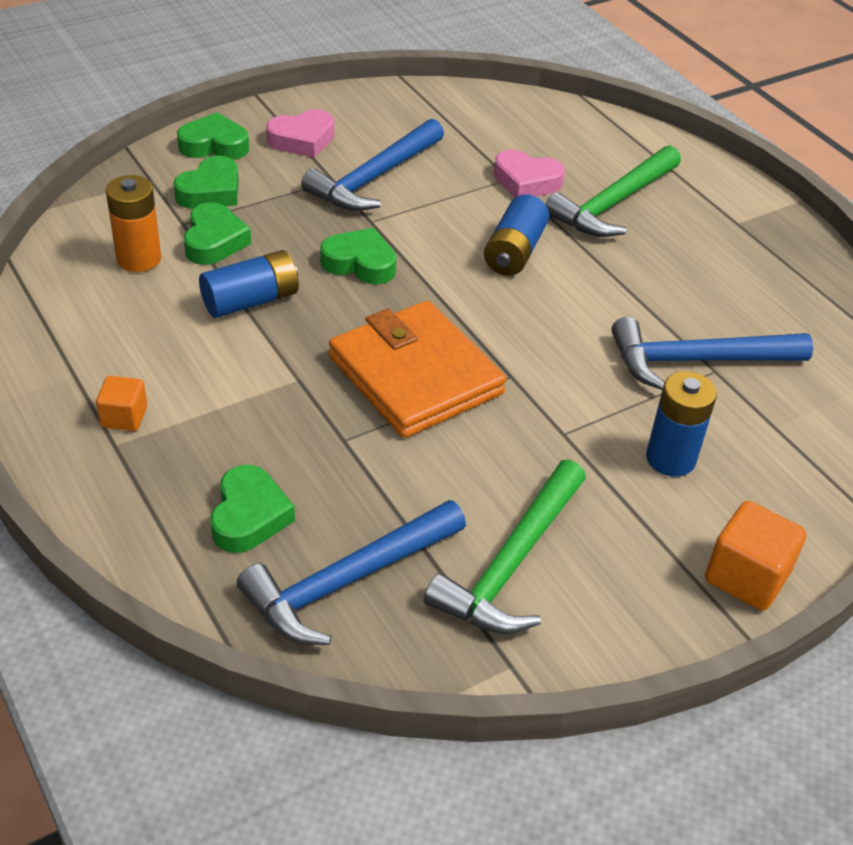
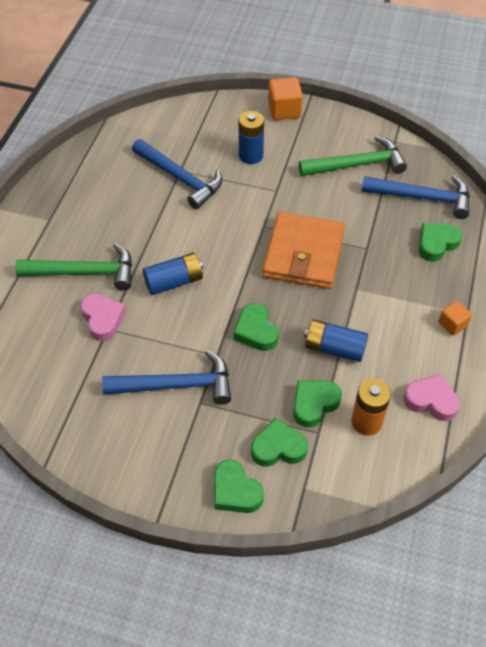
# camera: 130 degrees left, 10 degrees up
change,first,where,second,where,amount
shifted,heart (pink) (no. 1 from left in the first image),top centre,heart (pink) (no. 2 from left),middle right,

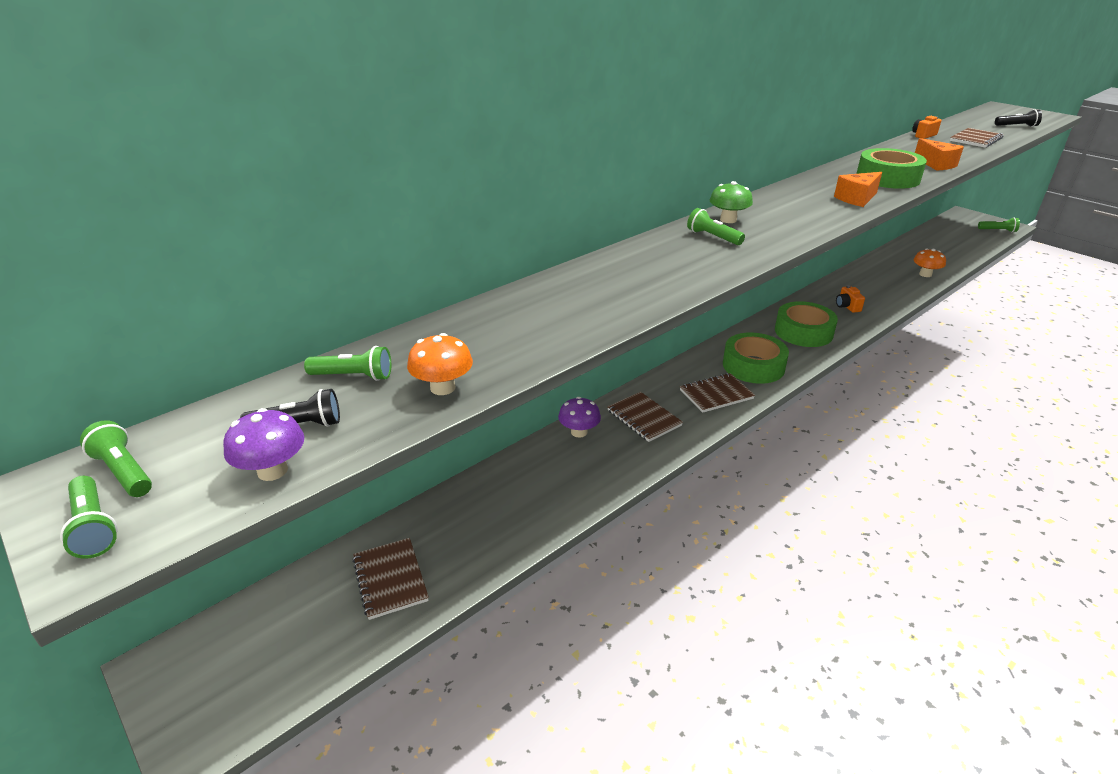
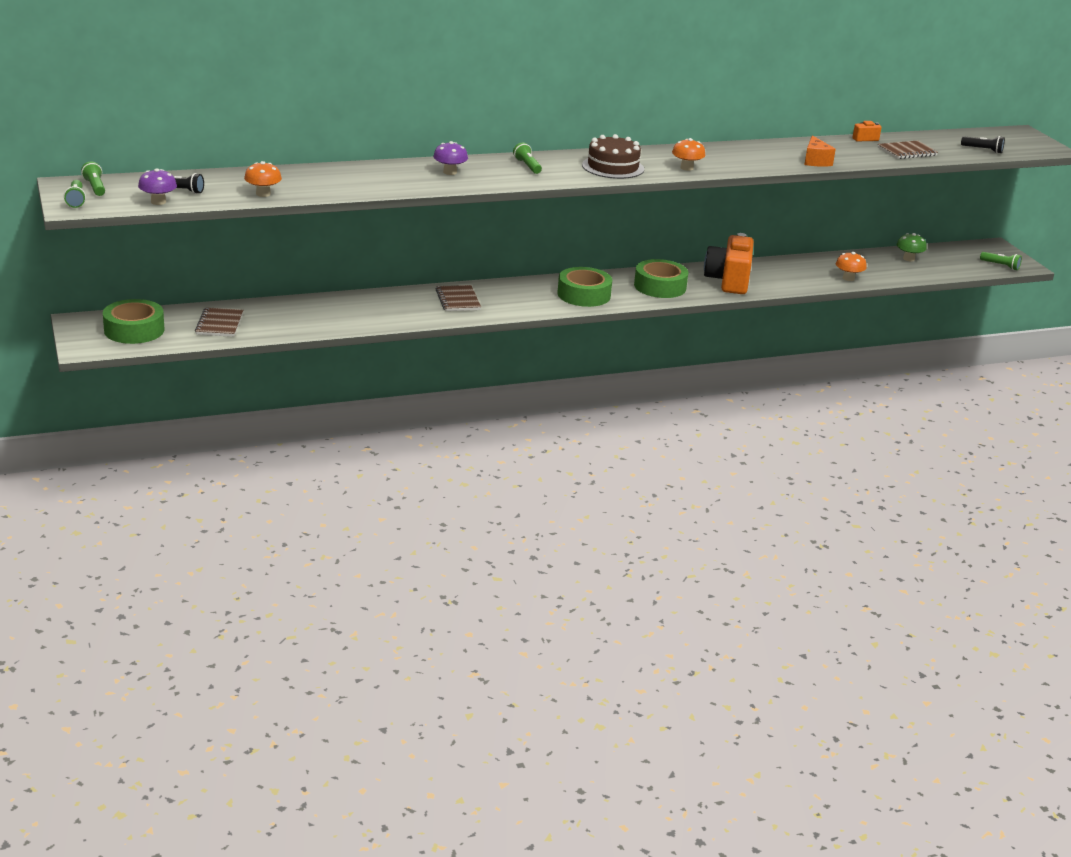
# camera: 20 degrees right, 5 degrees down
change,first,where,second,where,amount
gone,flashlight (green) (no. 3 from left),middle left,,,
gone,notebook (brown) (no. 3 from left),centre,,,
new,,,cake (brown),top centre,
shifted,mushroom (purple) (no. 2 from left),centre,,top centre,
shifted,mushroom (green),top centre,,top right,
shifted,tape (green) (no. 3 from left in the first image),top right,tape (green) (no. 1 from left),middle left,
swapped,cheese (orange) (no. 1 from left),top right,mushroom (orange) (no. 2 from left),top centre,
scaled,camera (orange) (no. 1 from left),middle right,,top right,x2.40

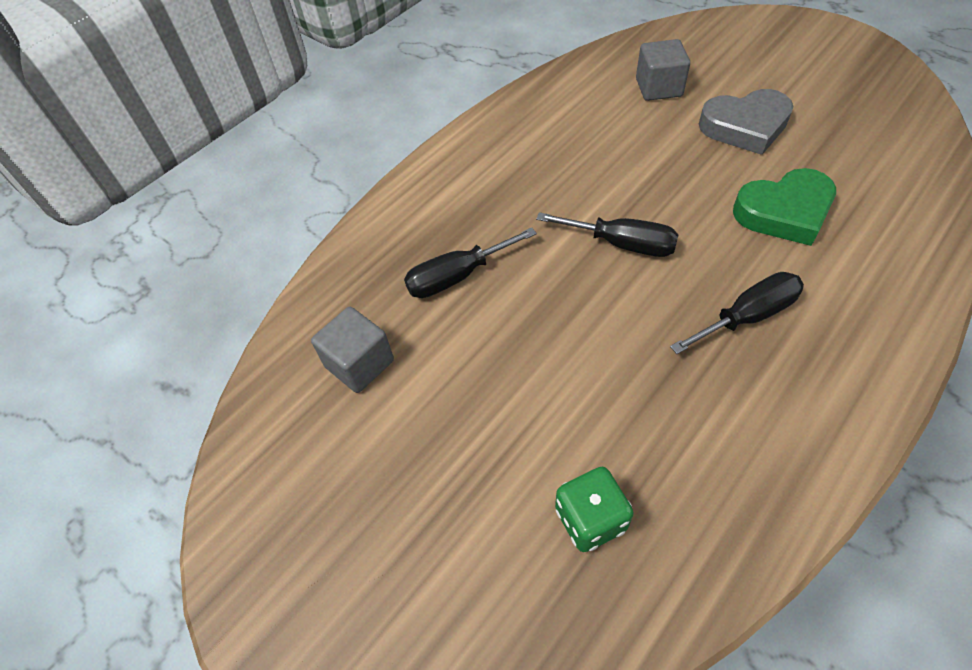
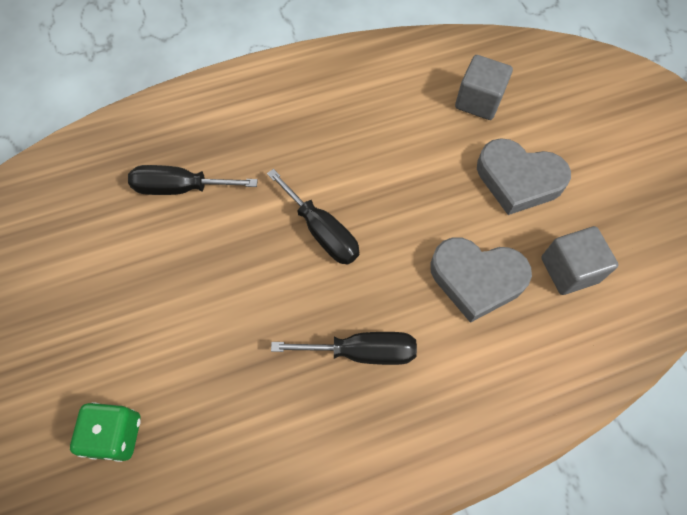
# camera: 25 degrees right, 10 degrees up
change,first,where,second,where,amount
shifted,cube (grey) (no. 1 from left in the first image),centre,cube (grey) (no. 2 from left),middle right,
repainted,heart (green),top right,heart (grey) (no. 1 from left),middle right,

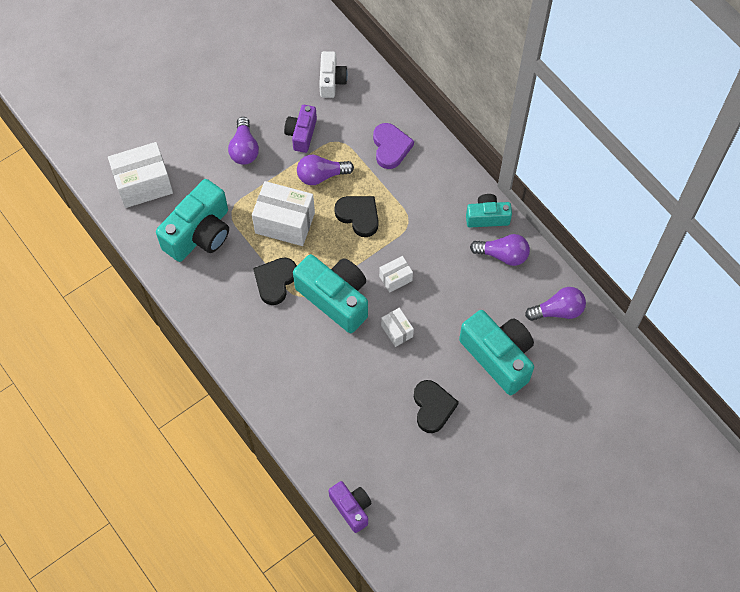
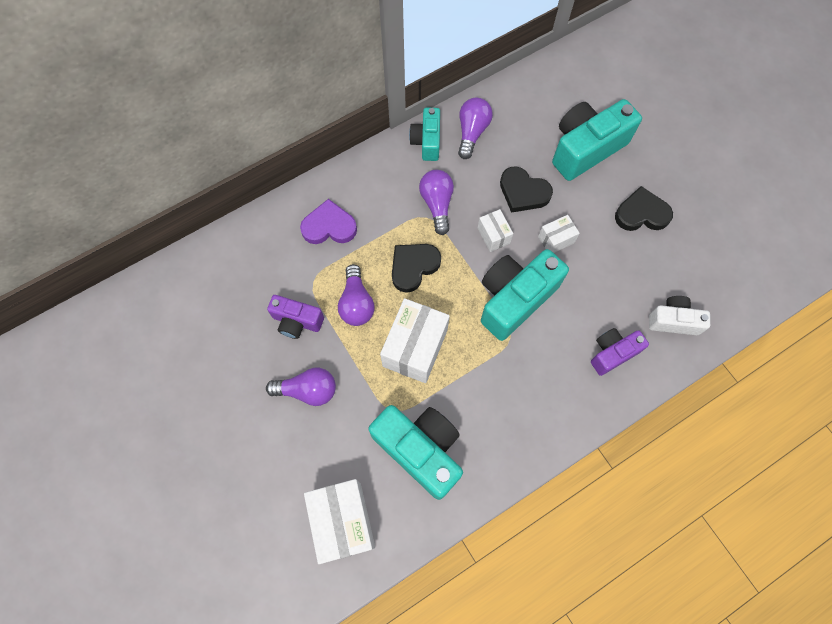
# camera: 85 degrees left, 5 degrees up
change,first,where,second,where,amount
shifted,heart (black) (no. 1 from left in the first image),centre,heart (black) (no. 2 from left),top centre,
shifted,camera (white),top centre,,middle right,
shifted,camera (purple) (no. 2 from left),bottom centre,,middle right,
shifted,light bulb (purple) (no. 4 from left in the first image),middle right,light bulb (purple) (no. 3 from left),top centre,

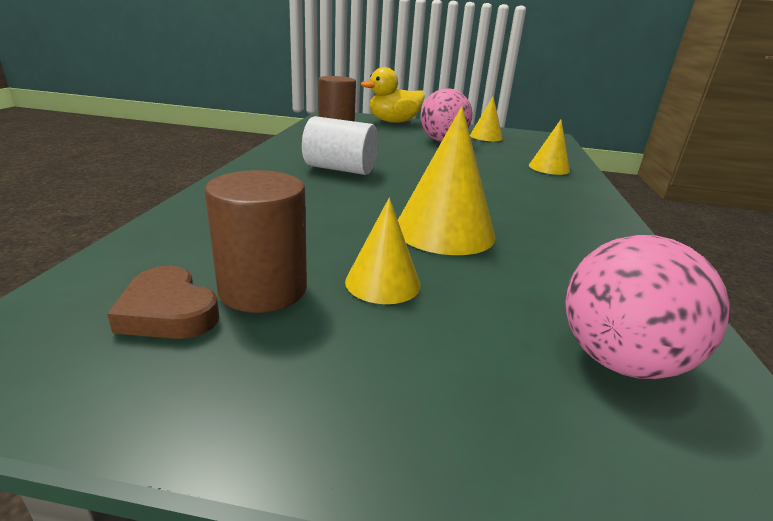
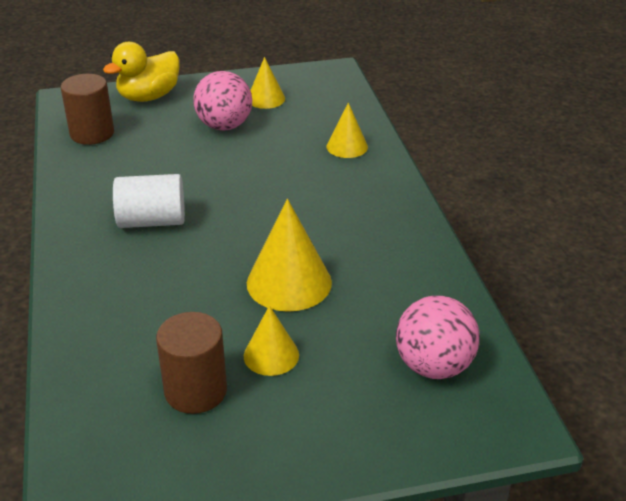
# camera: 20 degrees left, 10 degrees up
change,first,where,second,where,amount
gone,heart (brown),middle left,,,

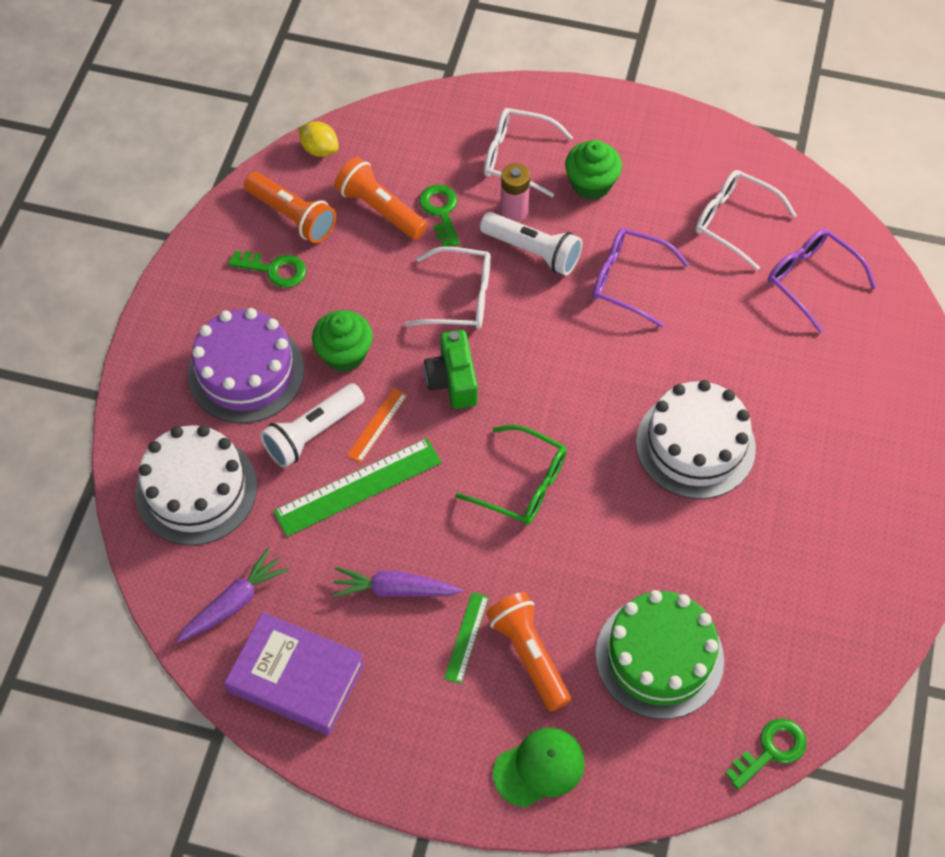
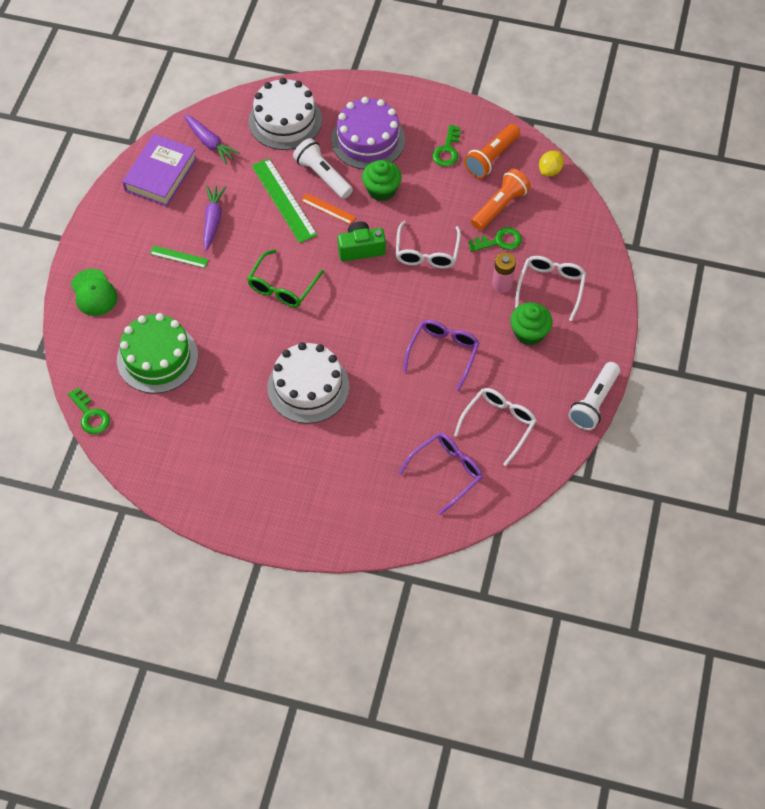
# camera: 90 degrees right, 0 degrees up
change,first,where,second,where,amount
gone,flashlight (orange) (no. 3 from left),bottom centre,,,
shifted,flashlight (white) (no. 2 from left),top centre,,middle right,

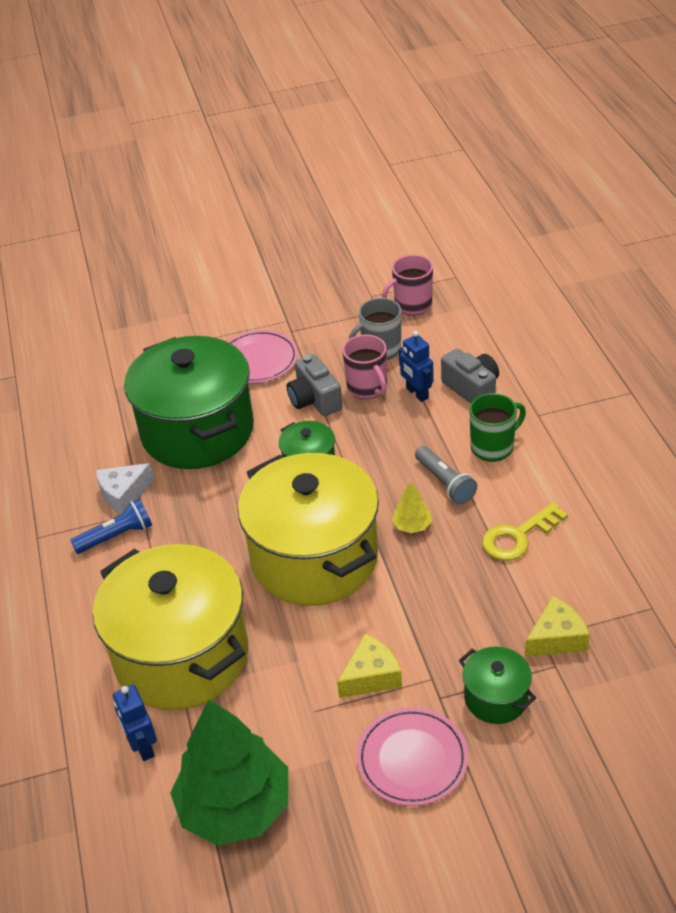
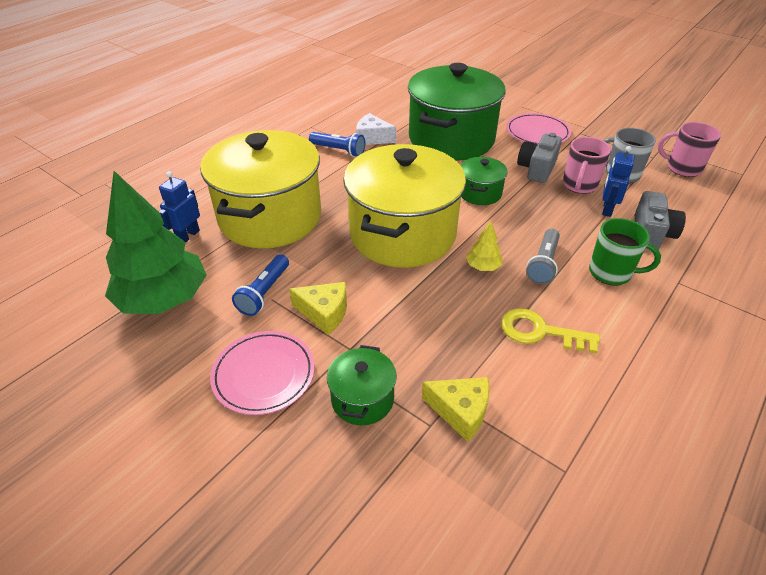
# camera: 50 degrees right, 0 degrees up
change,first,where,second,where,amount
new,,,flashlight (blue) (no. 1 from left),centre,

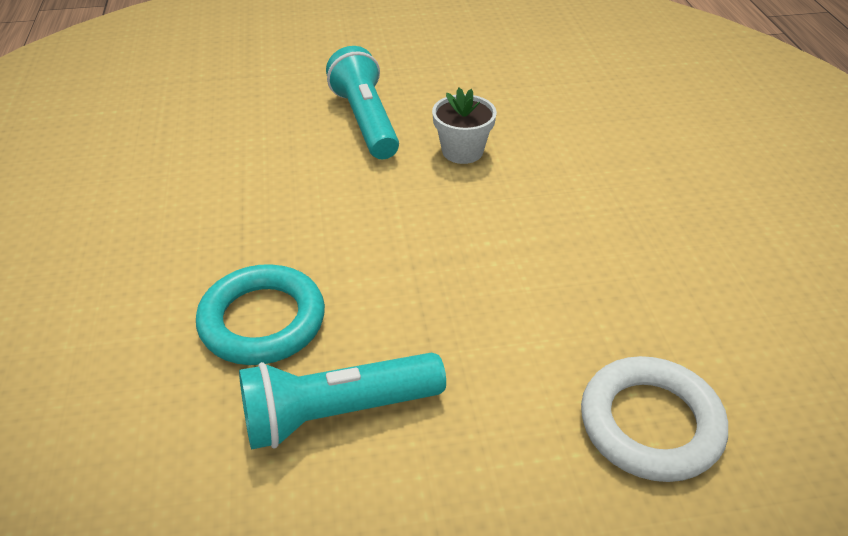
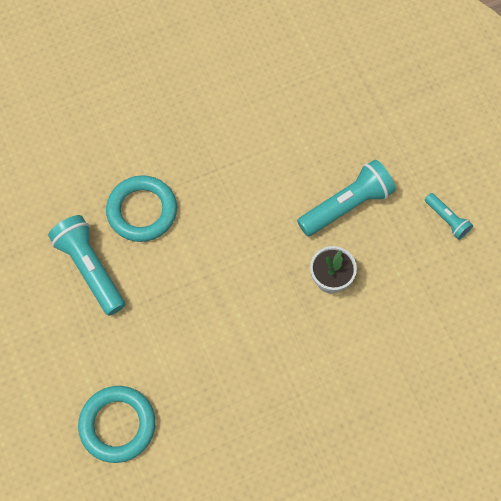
# camera: 75 degrees right, 25 degrees up
change,first,where,second,where,amount
new,,,flashlight (turquoise) (no. 3 from left),middle right,
repainted,ring (white),bottom right,ring (turquoise) (no. 1 from left),bottom left,

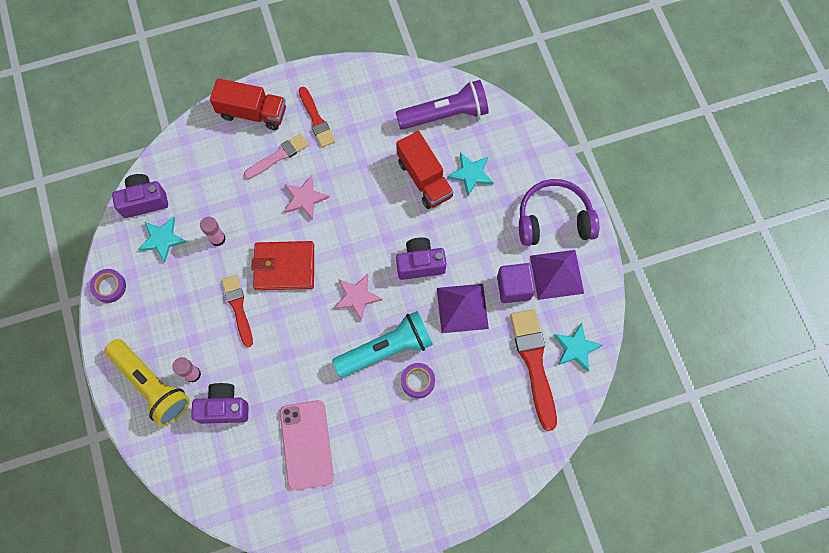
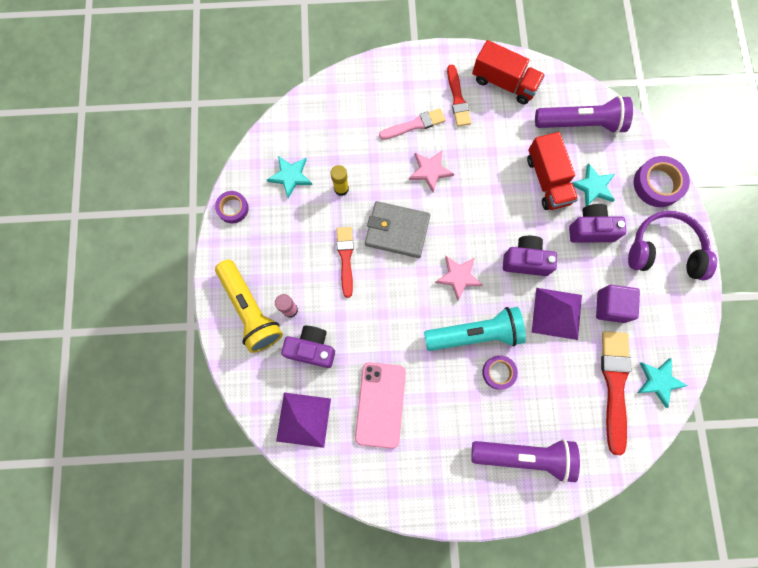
# camera: 15 degrees right, 5 degrees up
change,first,where,second,where,amount
new,,,flashlight (purple) (no. 1 from left),bottom right,
new,,,tape (purple) (no. 3 from left),top right,
shifted,camera (purple) (no. 1 from left in the first image),middle left,camera (purple) (no. 3 from left),middle right,
shifted,truck (red) (no. 1 from left),top left,,top right,
shifted,pyramid (purple) (no. 2 from left in the first image),middle right,pyramid (purple) (no. 1 from left),bottom centre,
repainted,glue stick (pink) (no. 2 from left),middle left,glue stick (yellow),top centre,
repainted,wallet (red),centre,wallet (grey),centre,

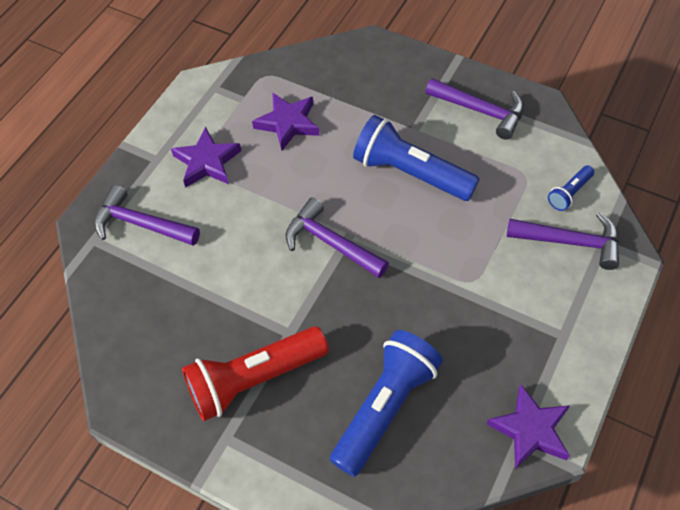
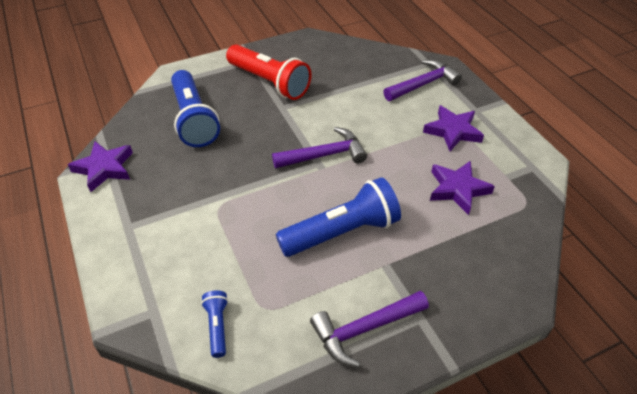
# camera: 125 degrees right, 10 degrees down
change,first,where,second,where,amount
gone,hammer (purple) (no. 4 from left),middle right,,,
rotated,flashlight (red),bottom centre,,top centre,120 degrees clockwise

